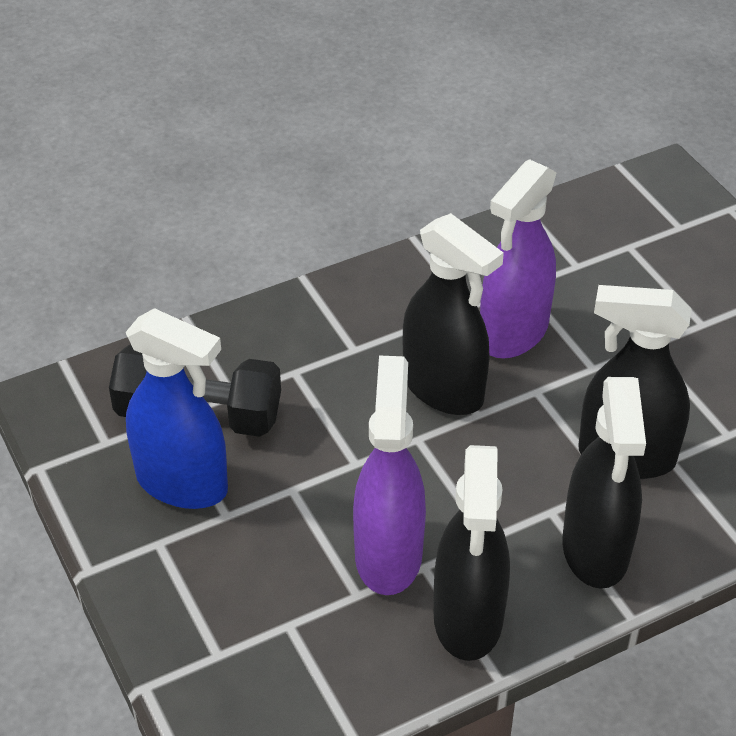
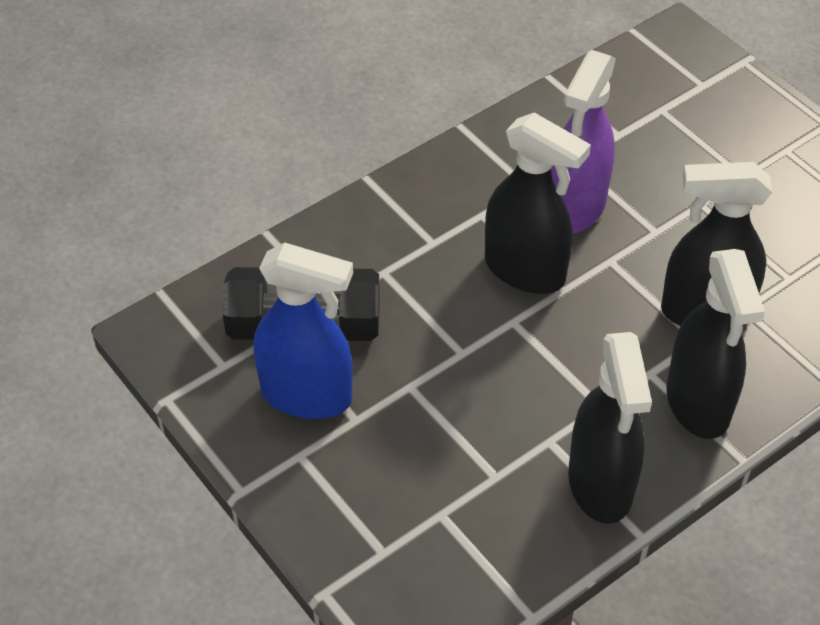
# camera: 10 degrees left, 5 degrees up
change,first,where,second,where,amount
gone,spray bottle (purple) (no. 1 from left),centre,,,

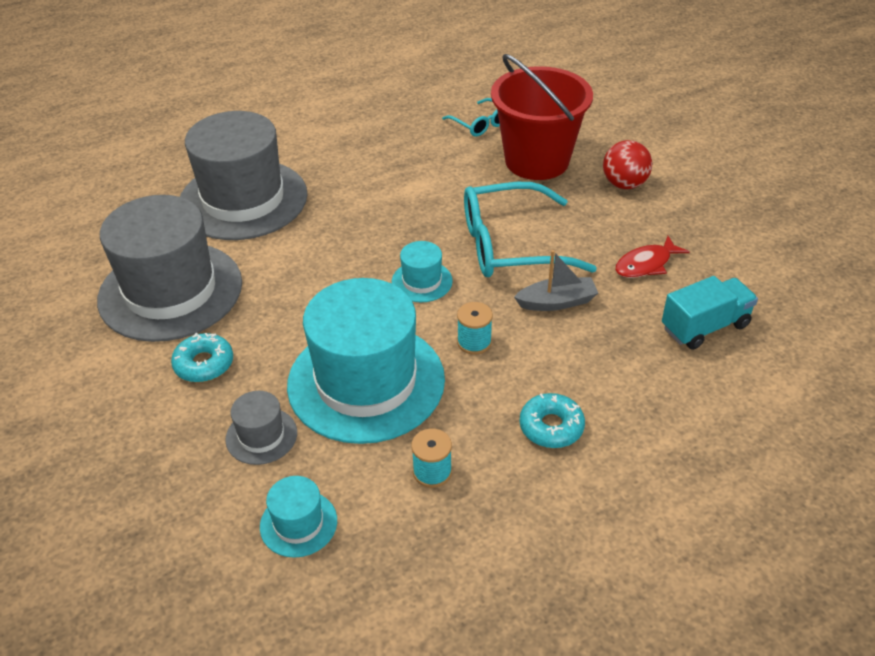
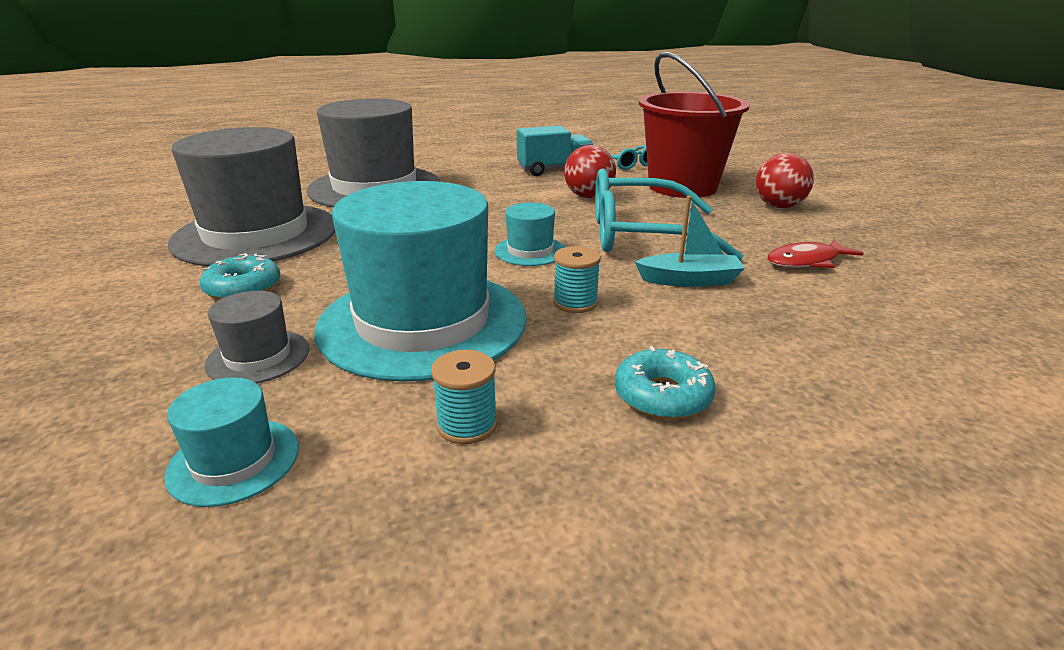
# camera: 10 degrees right, 15 degrees down
change,first,where,second,where,amount
new,,,ball (red) (no. 1 from left),top centre,
shifted,truck (turquoise),middle right,,top centre,
repainted,boat (grey),centre,boat (turquoise),centre,

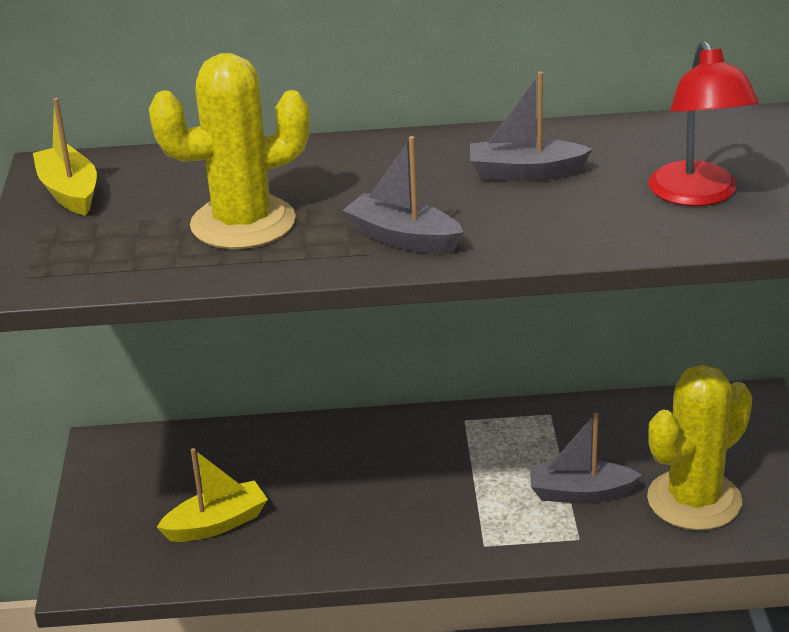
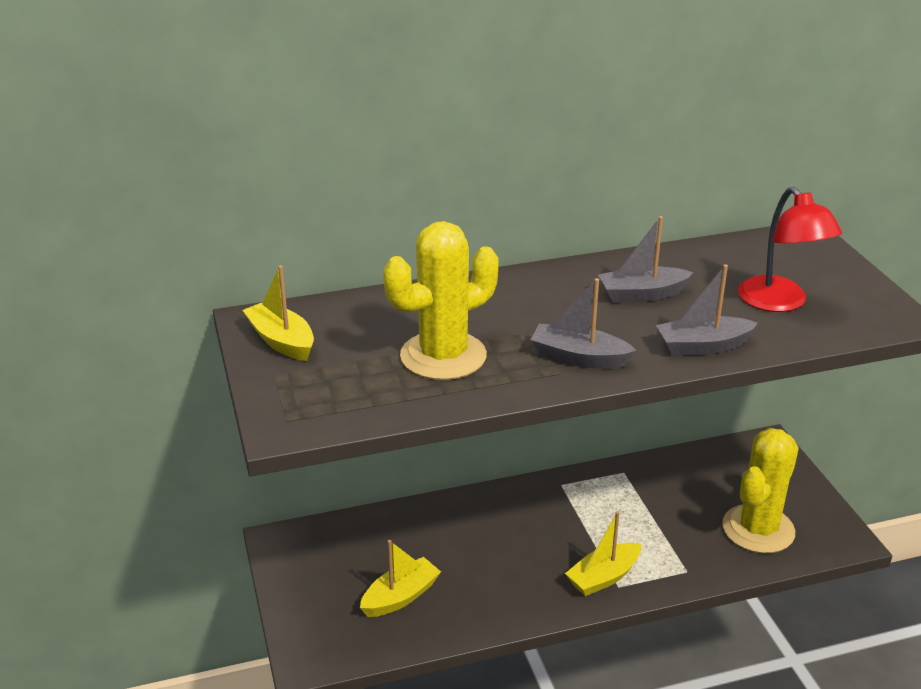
# camera: 15 degrees left, 0 degrees up
change,first,where,second,where,amount
new,,,boat (yellow) (no. 3 from left),bottom centre,
shifted,boat (grey) (no. 3 from left),bottom right,,middle right,

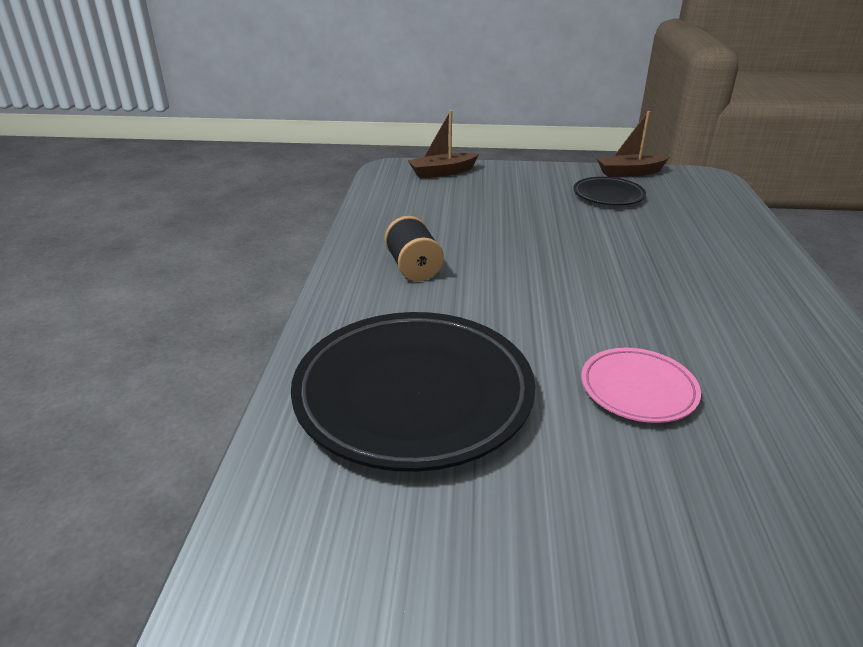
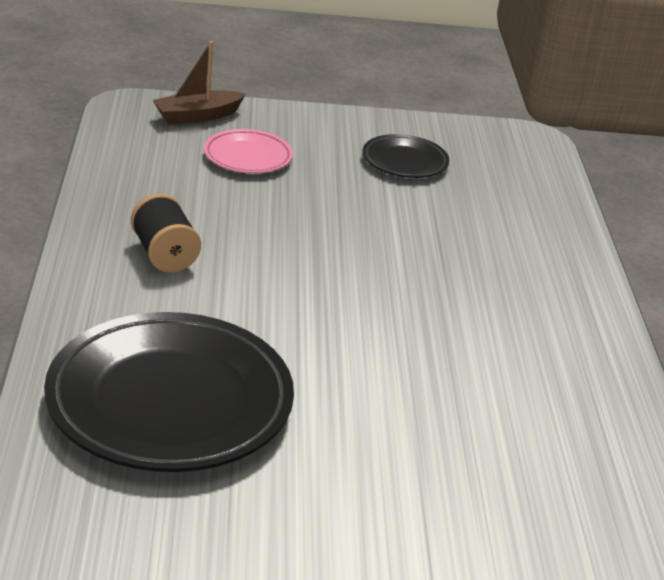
# camera: 10 degrees left, 0 degrees up
change,first,where,second,where,amount
gone,boat (brown) (no. 2 from left),top right,,,
shifted,plate (pink),middle right,,top centre,

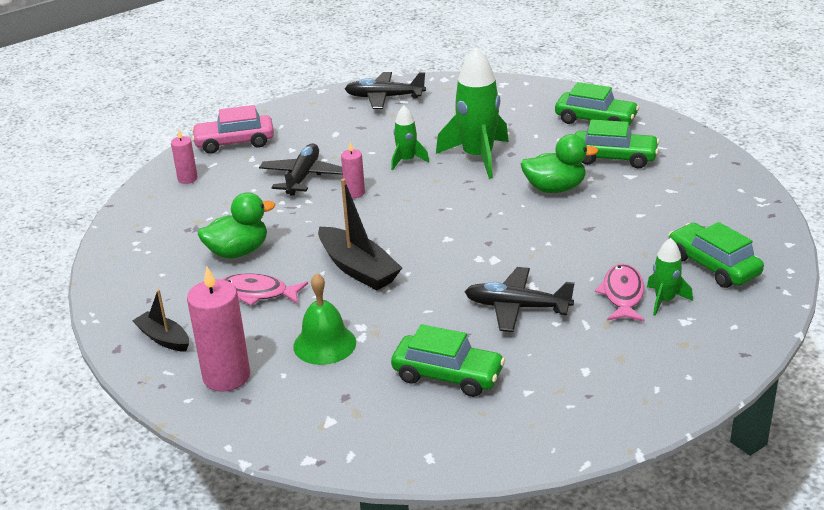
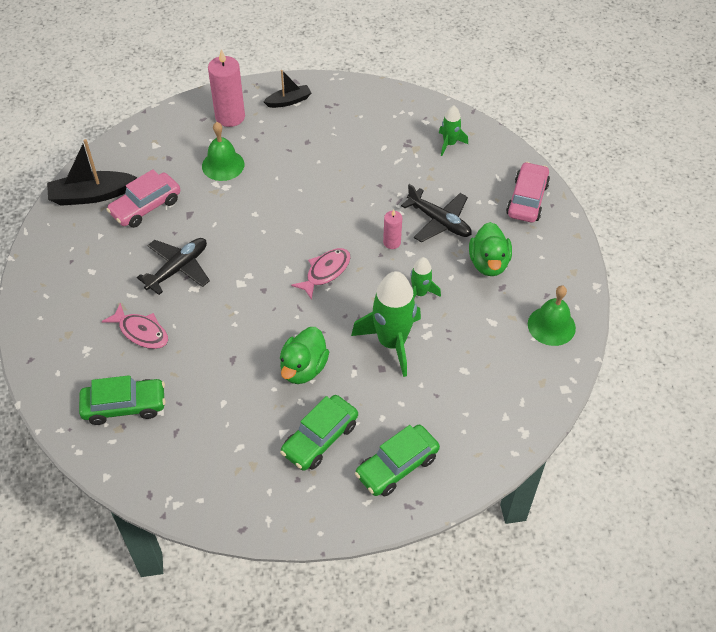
# camera: 115 degrees right, 20 degrees up
change,first,where,second,where,amount
gone,candle (pink) (no. 1 from left),top left,,,
shifted,duck (green) (no. 1 from left in the first image),middle left,duck (green) (no. 2 from left),middle right,
shifted,fish (pink) (no. 1 from left in the first image),middle left,fish (pink) (no. 2 from left),centre,
shifted,boat (black) (no. 2 from left in the first image),centre,boat (black) (no. 1 from left),top left,
shifted,rocket (green) (no. 3 from left),middle right,,top centre,
swapped,plane (black) (no. 2 from left),top centre,bell (green) (no. 2 from left),middle right,
repainted,car (green) (no. 1 from left),bottom centre,car (pink) (no. 1 from left),top left,

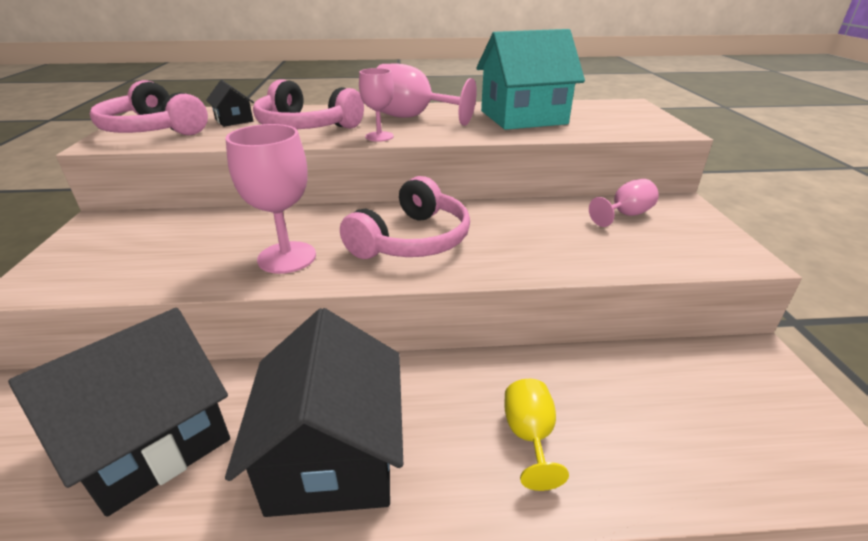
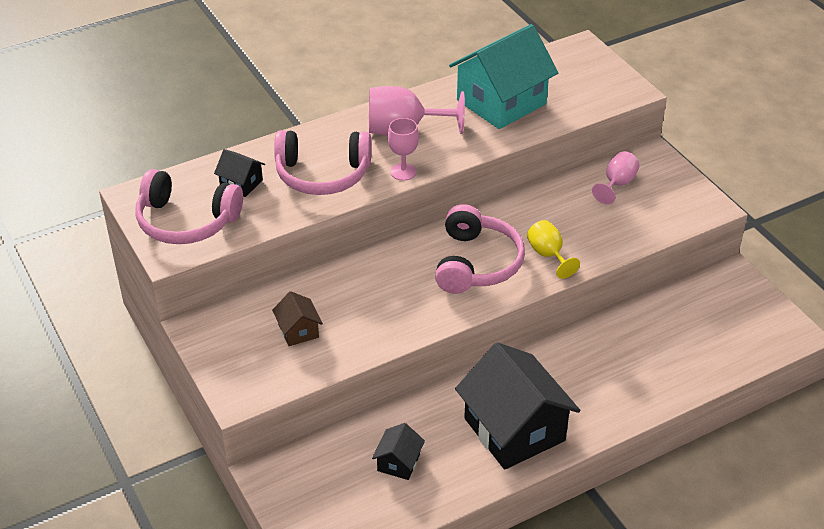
# camera: 25 degrees left, 10 degrees up
change,first,where,second,where,amount
gone,goblet (pink) (no. 1 from left),middle left,,,
new,,,house (brown),centre,
shifted,goblet (yellow),bottom centre,,middle right,
scaled,house (black) (no. 1 from left in the first image),bottom left,house (black) (no. 2 from left),bottom centre,x0.45

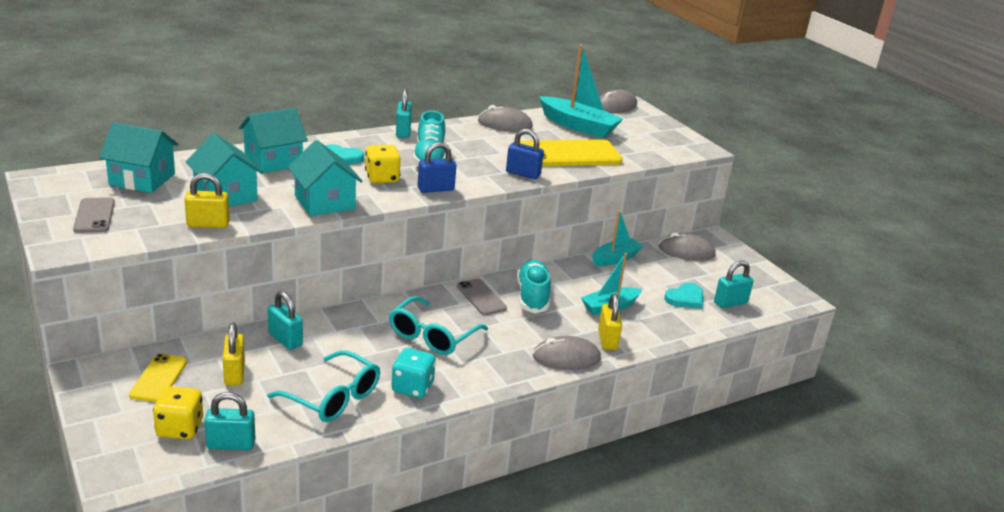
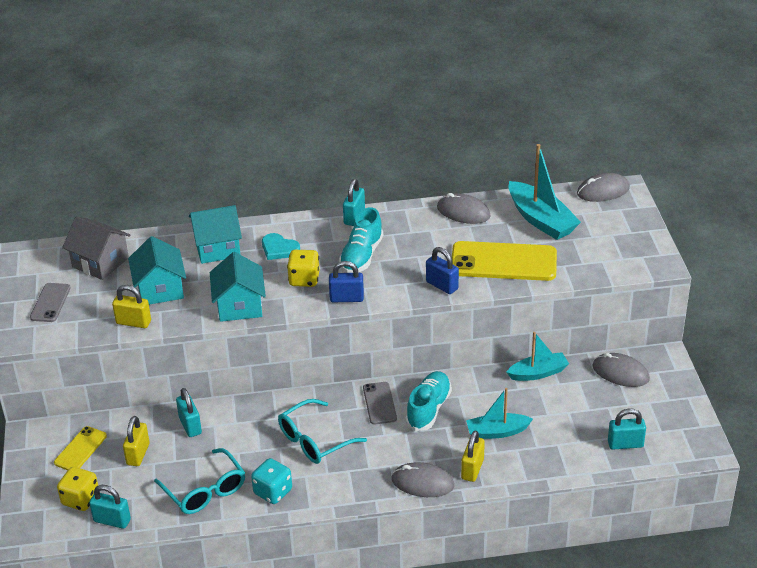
# camera: 25 degrees right, 10 degrees up
change,first,where,second,where,amount
gone,heart (turquoise) (no. 2 from left),middle right,,,
repainted,house (turquoise) (no. 1 from left),top left,house (grey),middle left,

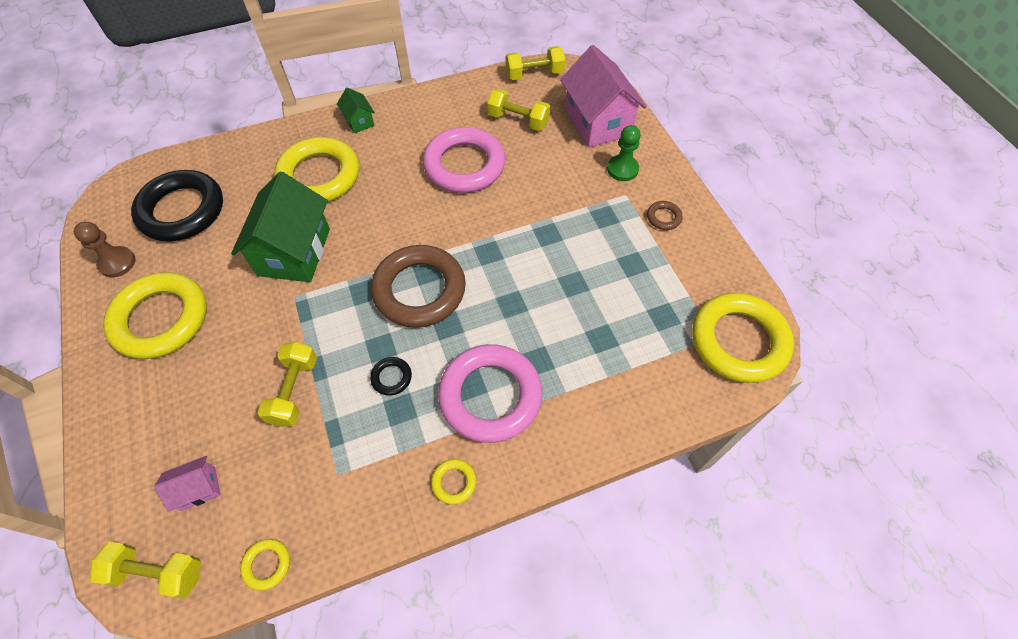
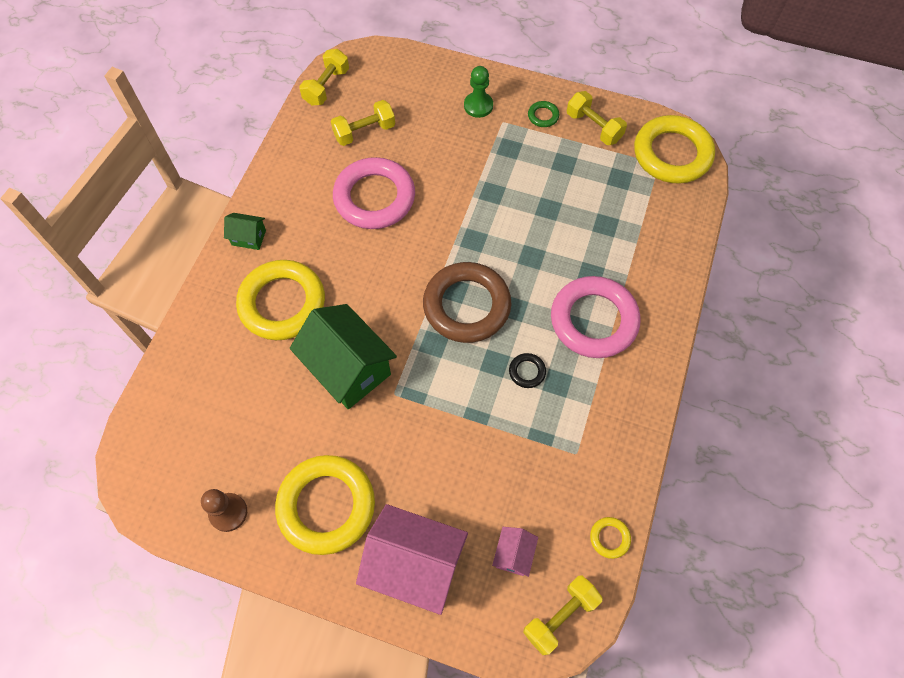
# camera: 50 degrees left, 5 degrees up
change,first,where,second,where,amount
gone,ring (black) (no. 1 from left),top left,,,
gone,ring (yellow) (no. 4 from left),bottom centre,,,
shifted,dumbbell (yellow) (no. 2 from left in the first image),middle left,dumbbell (yellow) (no. 4 from left),top centre,
shifted,house (pink) (no. 2 from left in the first image),top centre,house (pink) (no. 1 from left),bottom centre,
repainted,ring (brown) (no. 2 from left),centre,ring (green),top centre,

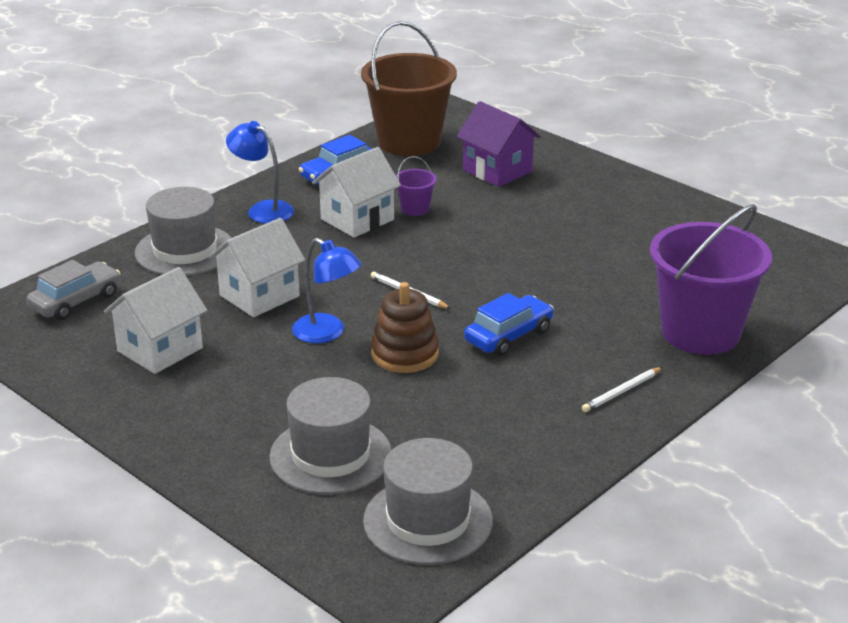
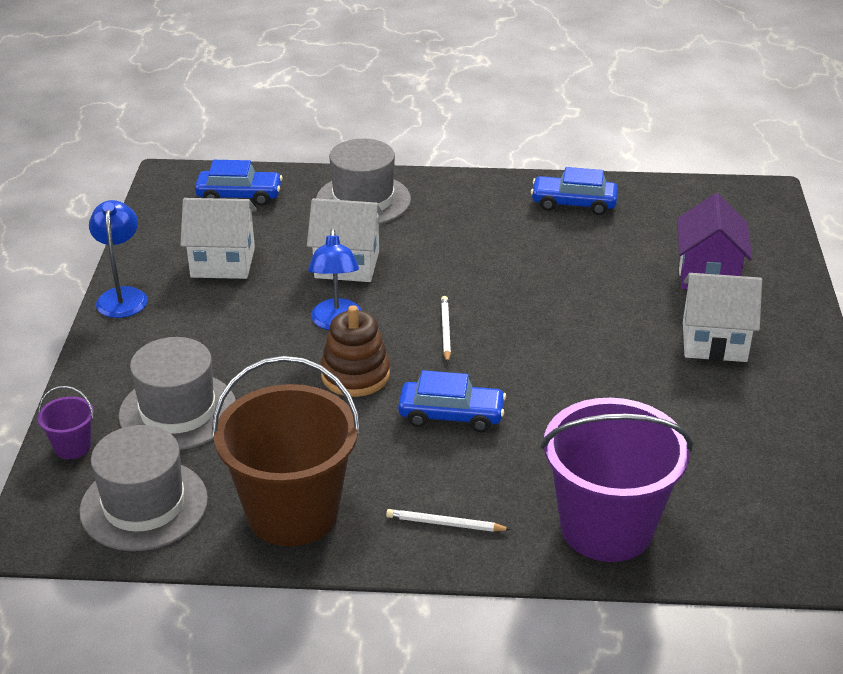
# camera: 50 degrees right, 5 degrees up
change,first,where,second,where,amount
shifted,lamp (blue) (no. 1 from left),top left,,middle left,
shifted,house (white) (no. 3 from left),top centre,,middle right,
shifted,bucket (brown),top centre,,bottom centre,
shifted,bucket (purple) (no. 1 from left),top centre,,middle left,
repainted,car (grey),middle left,car (blue) (no. 1 from left),top left,

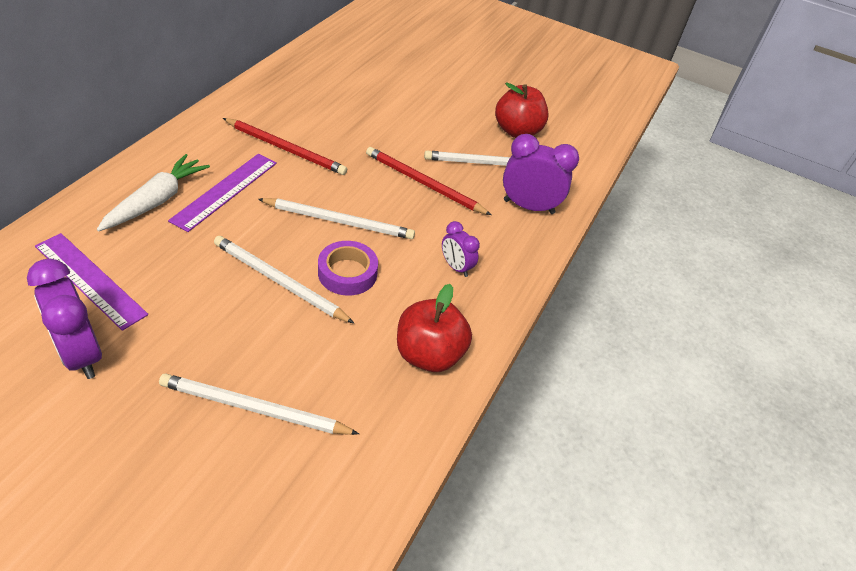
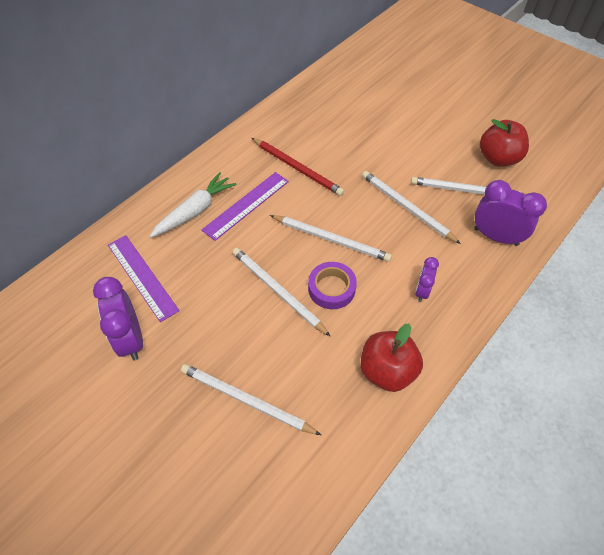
# camera: 20 degrees right, 10 degrees up
change,first,where,second,where,amount
repainted,pencil (red) (no. 2 from left),top centre,pencil (white) (no. 4 from left),middle right,
rotated,clock (purple) (no. 2 from left),centre,,middle right,45 degrees clockwise

